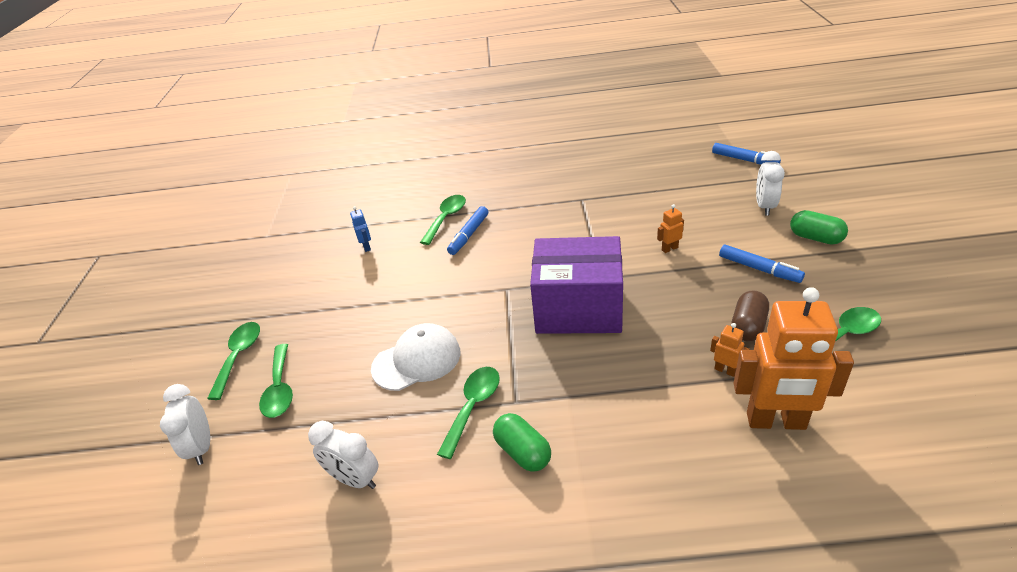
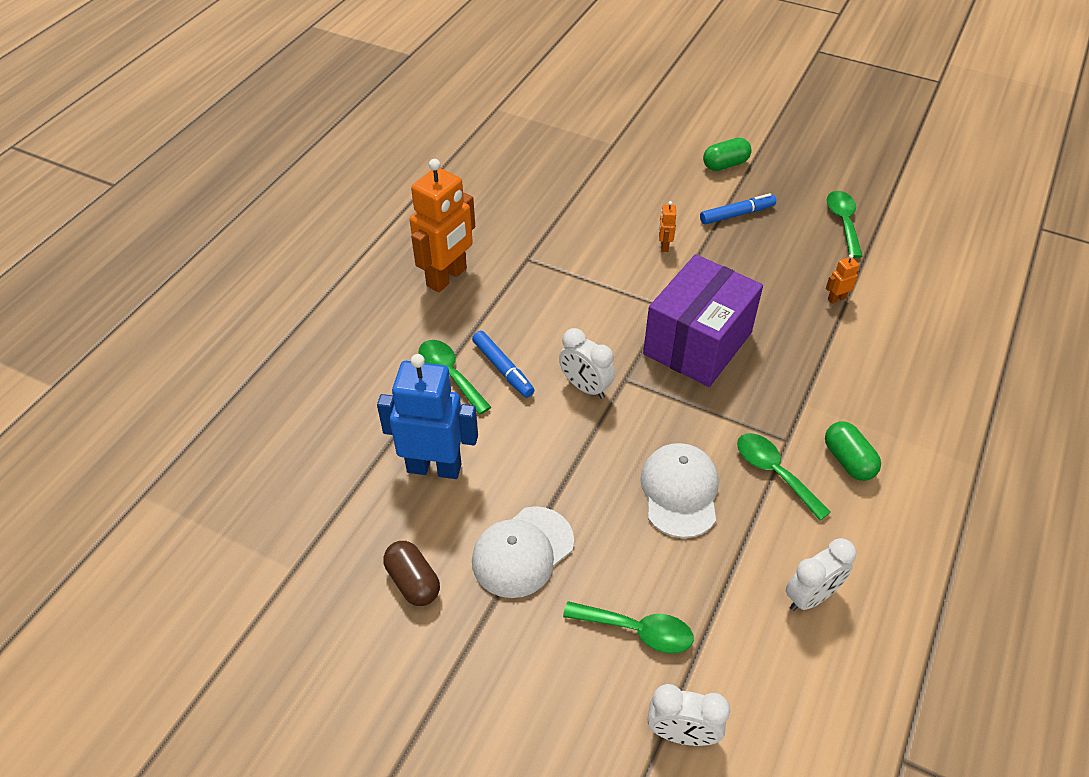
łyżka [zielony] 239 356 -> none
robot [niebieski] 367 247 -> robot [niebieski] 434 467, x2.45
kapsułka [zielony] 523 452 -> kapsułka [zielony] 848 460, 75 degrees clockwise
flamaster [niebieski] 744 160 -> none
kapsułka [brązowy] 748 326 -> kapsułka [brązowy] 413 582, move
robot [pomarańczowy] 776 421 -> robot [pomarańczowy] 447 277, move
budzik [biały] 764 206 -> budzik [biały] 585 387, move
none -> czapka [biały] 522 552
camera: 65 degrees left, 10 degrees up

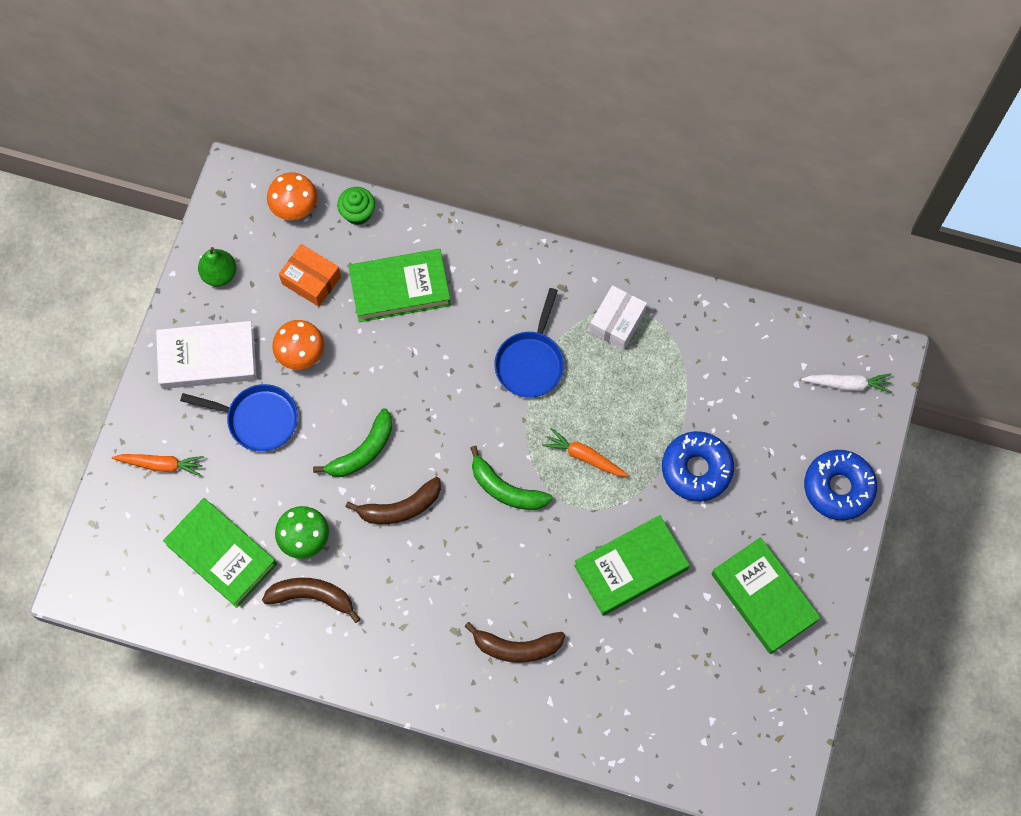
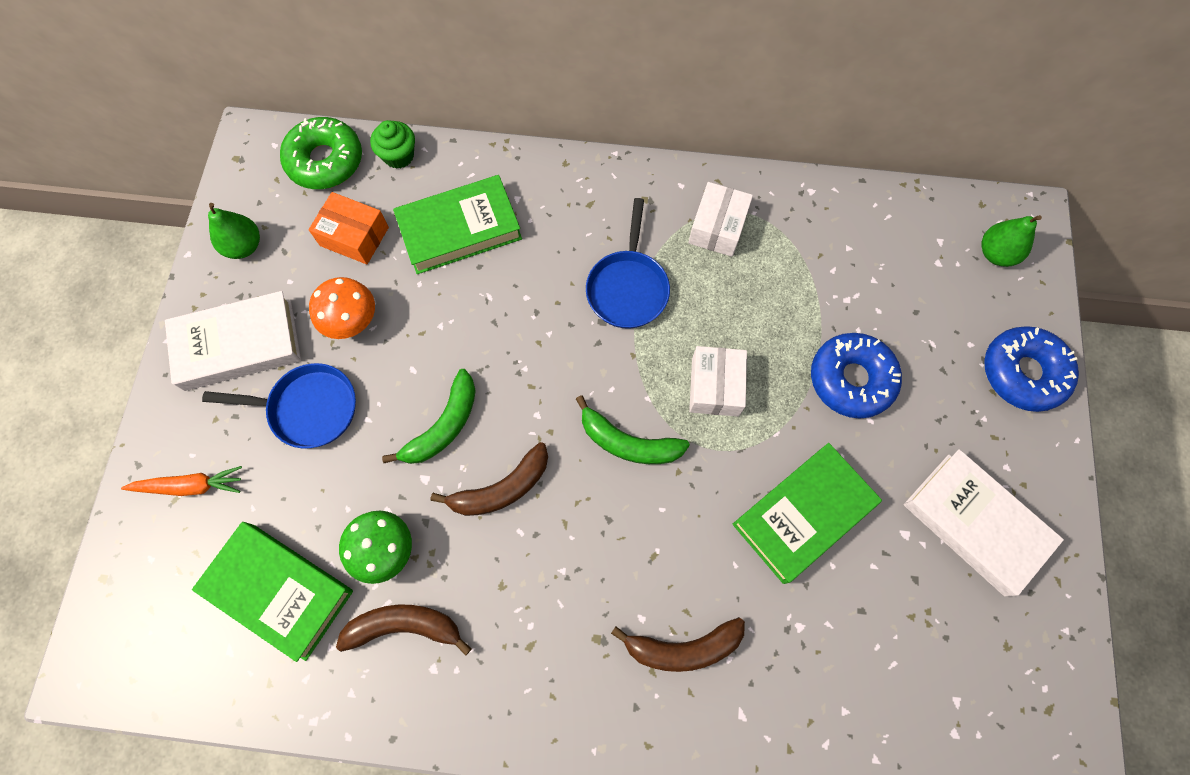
grzyb [pomarańczowy] 295 208 -> donut [zielony] 325 161
marchewka [pomarańczowy] 584 456 -> pudełko [biały] 715 387
książka [zielony] 763 597 -> książka [biały] 975 523
marchewka [biały] 847 384 -> gruszka [zielony] 995 254
camera: 10 degrees left, 0 degrees up

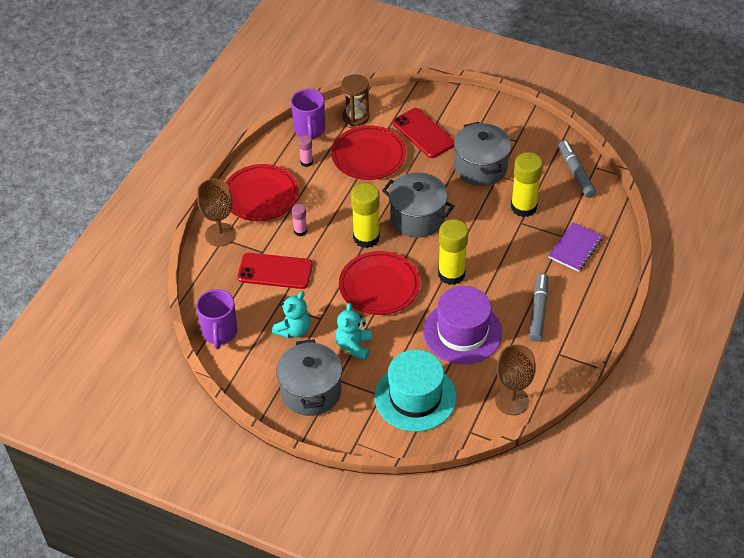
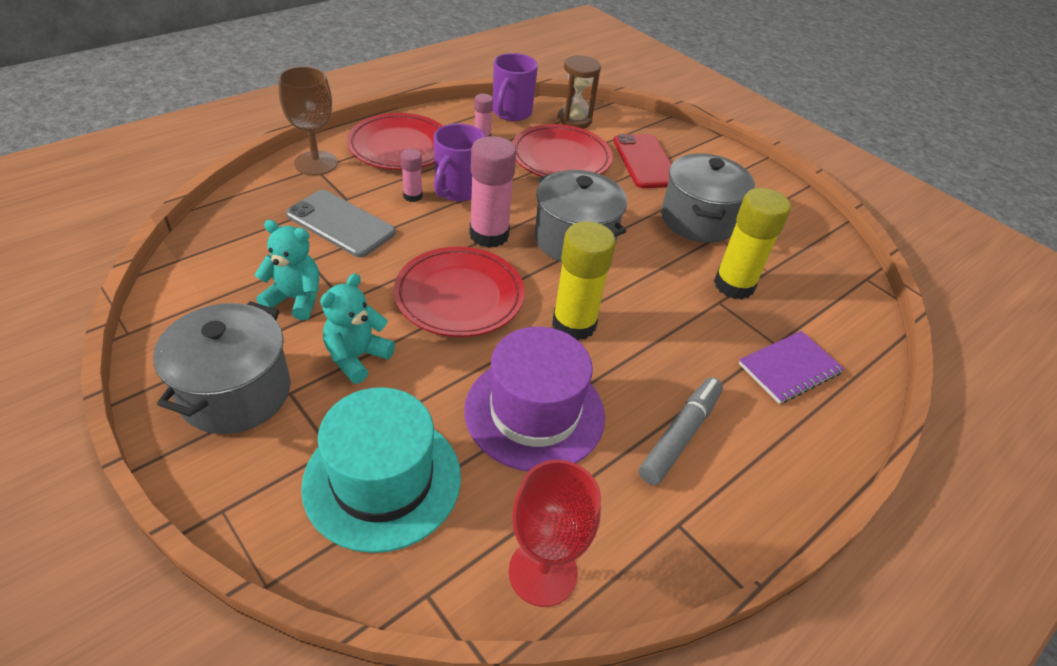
kubek [fioletowy] 219 333 -> kubek [fioletowy] 457 190, move
telefon [czerwony] 275 271 -> telefon [szary] 341 223
miś [turkusowy] 294 330 -> miś [turkusowy] 295 299, 135 degrees counterclockwise
klej w sztyfcie [żółty] 366 238 -> klej w sztyfcie [różowy] 489 235
kielich [brązowy] 512 401 -> kielich [czerwony] 543 572
flamaster [szary] 575 173 -> none
camera: 20 degrees right, 5 degrees down

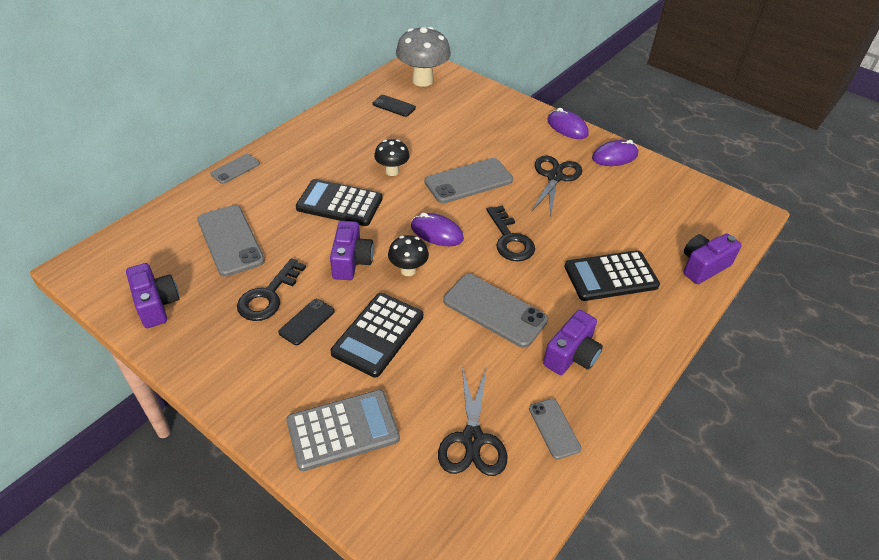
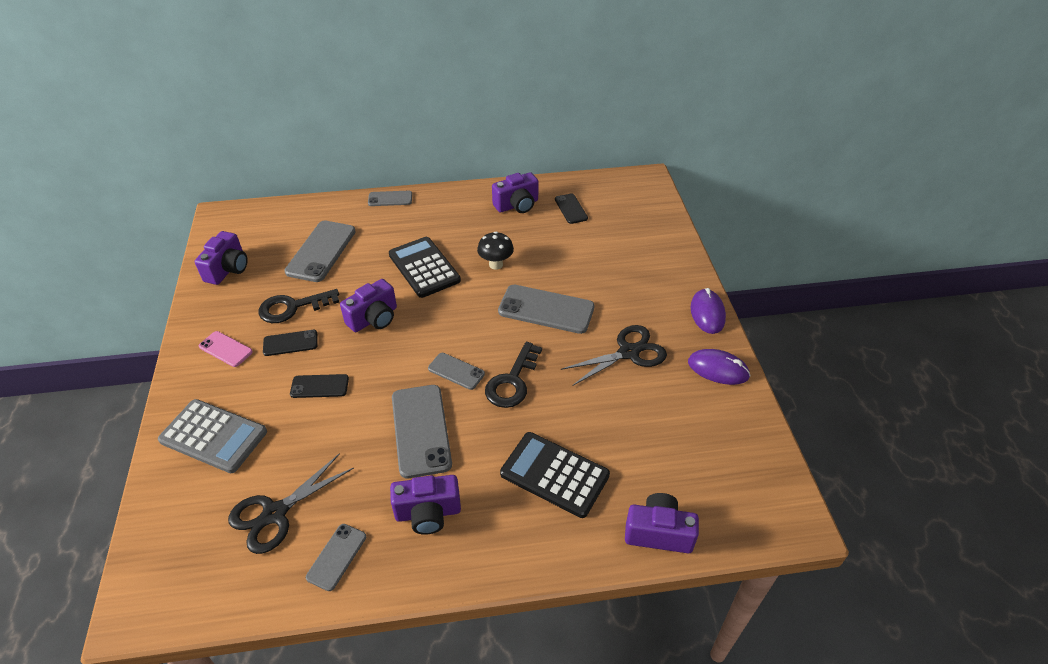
kalkulator [czarny] 378 334 -> telefon [czarny] 319 386
grzyb [czarny] 408 270 -> none
grzyb [szary] 422 80 -> none
myszka [fioletowy] 437 232 -> none
none -> telefon [różowy] 226 349
none -> telefon [szary] 456 371
none -> aparat fotograficzny [fioletowy] 517 205
camera: 45 degrees right, 0 degrees up

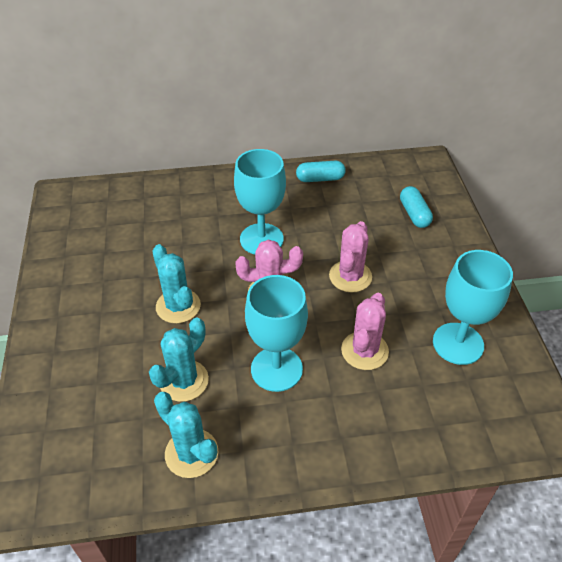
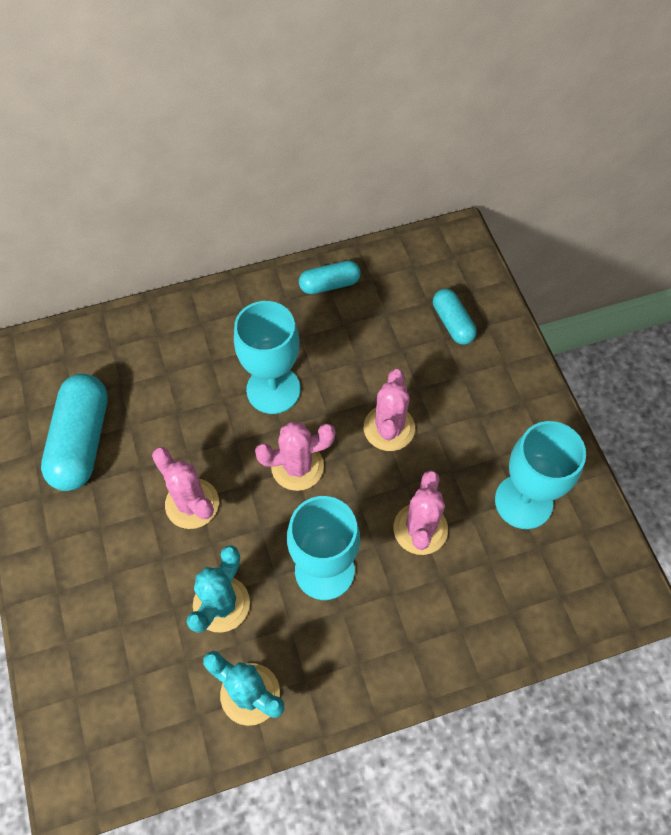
kaktus [turkusowy] 178 306 -> kaktus [różowy] 192 503
none -> kapsułka [turkusowy] 82 441
camera: 10 degrees left, 15 degrees up

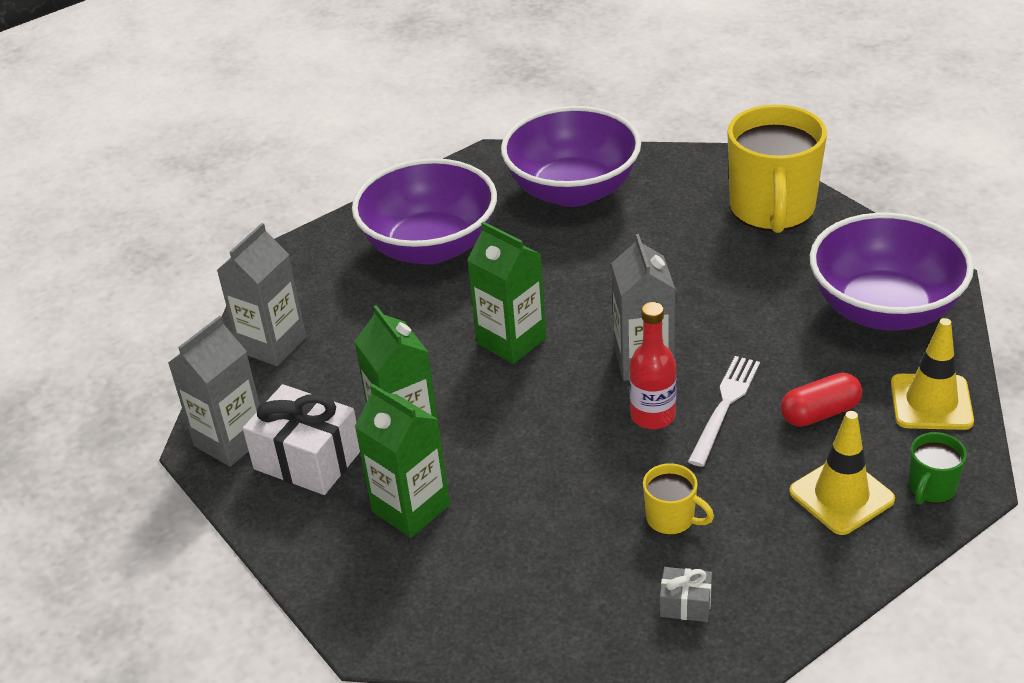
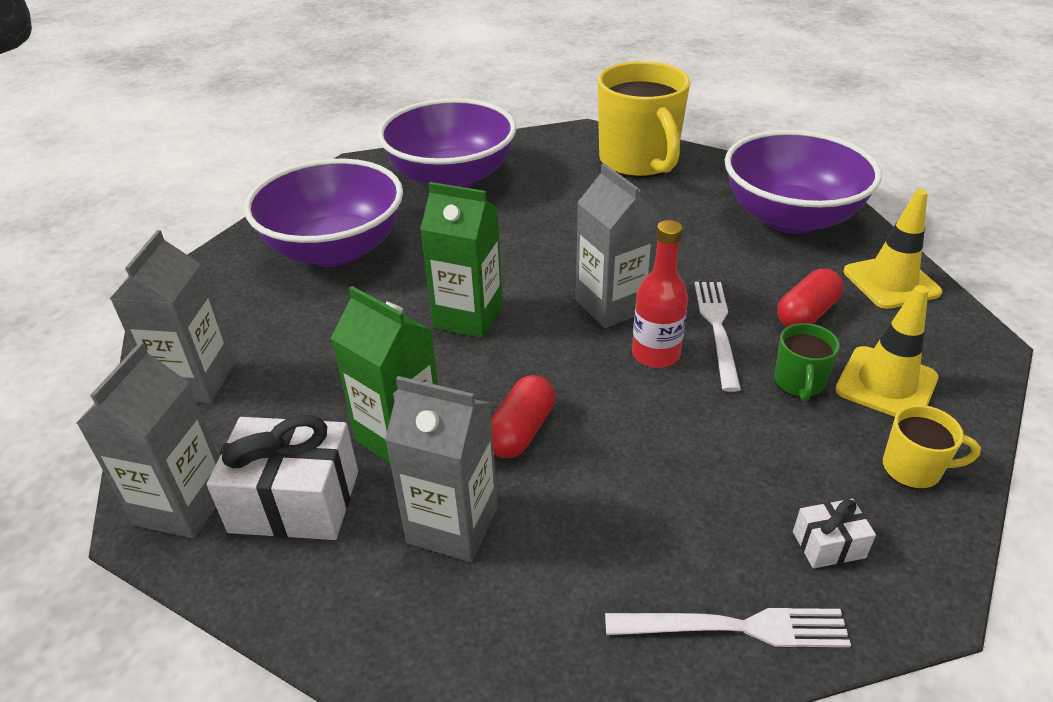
karton mleka [zielony] 411 508 -> karton mleka [szary] 452 525
kubek [żółty] 671 519 -> kubek [żółty] 913 469, move
prezent [szary] 685 604 -> prezent [biały] 828 544
kubek [zielony] 931 488 -> kubek [zielony] 799 383, move
none -> kapsułka [czerwony] 521 431
none -> widelec [biały] 735 627
camera: 25 degrees left, 0 degrees up

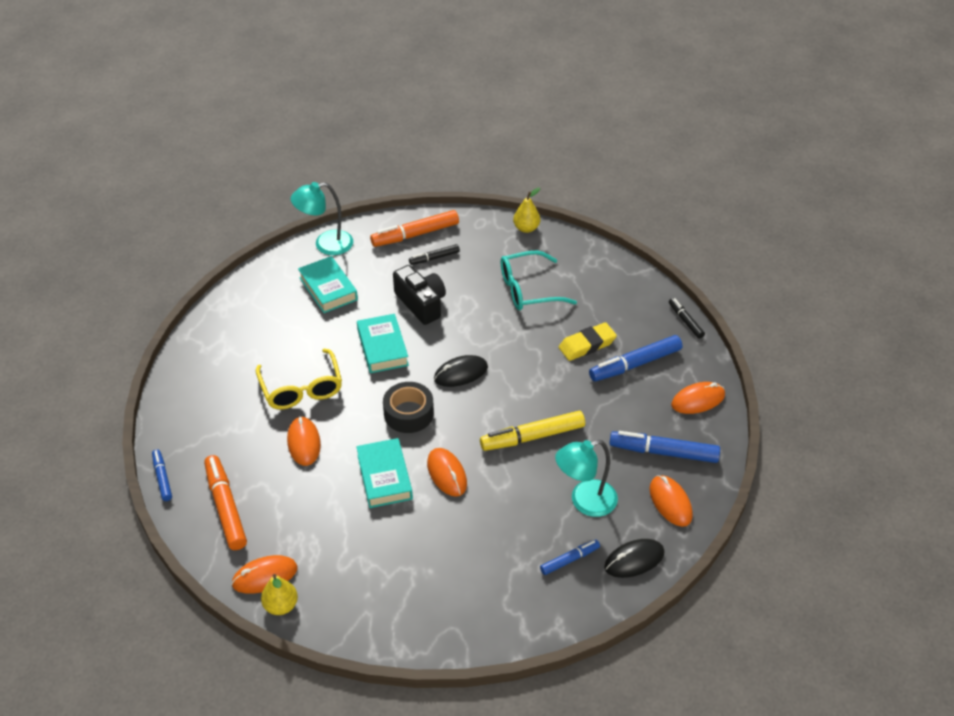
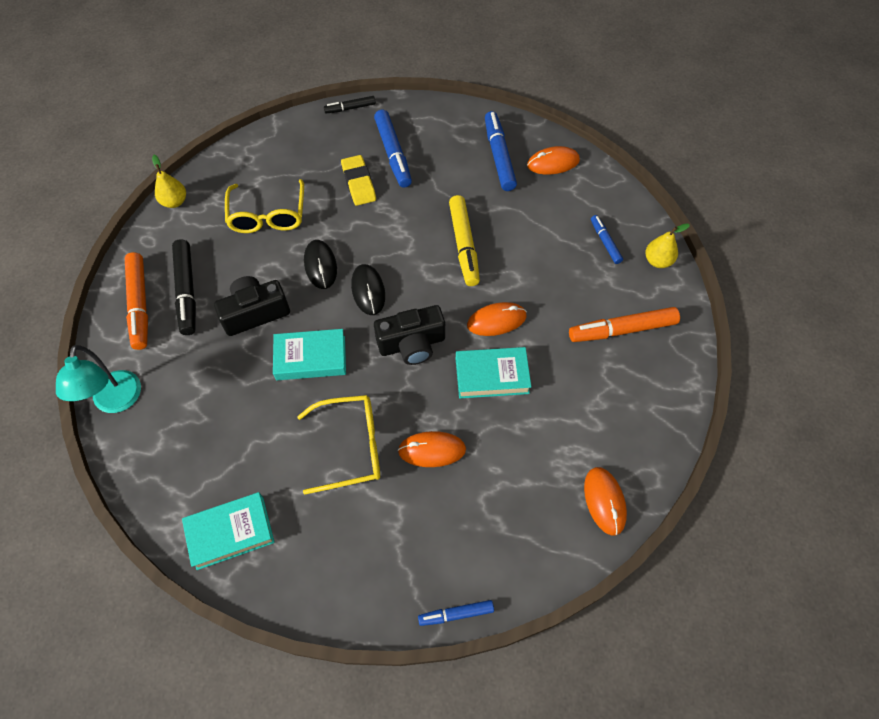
flamaster [pomarańczowy] 226 507 -> flamaster [pomarańczowy] 622 330, move
gruszka [żółty] 281 606 -> gruszka [żółty] 657 261, move
książka [turkusowy] 328 289 -> książka [turkusowy] 230 532, move
taśma klejąca [czarny] 408 413 -> aparat fotograficzny [czarny] 412 344
flamaster [czarny] 434 258 -> flamaster [czarny] 187 291, x1.78
okulary [turkusowy] 528 289 -> okulary [żółty] 268 215
lampka [turkusowy] 584 501 -> none
myszka [czarny] 634 560 -> myszka [czarny] 320 265, move
flamaster [niebieski] 663 452 -> flamaster [niebieski] 499 156, 150 degrees clockwise
myszka [pomarańczowy] 698 400 -> none
camera: 80 degrees left, 15 degrees up

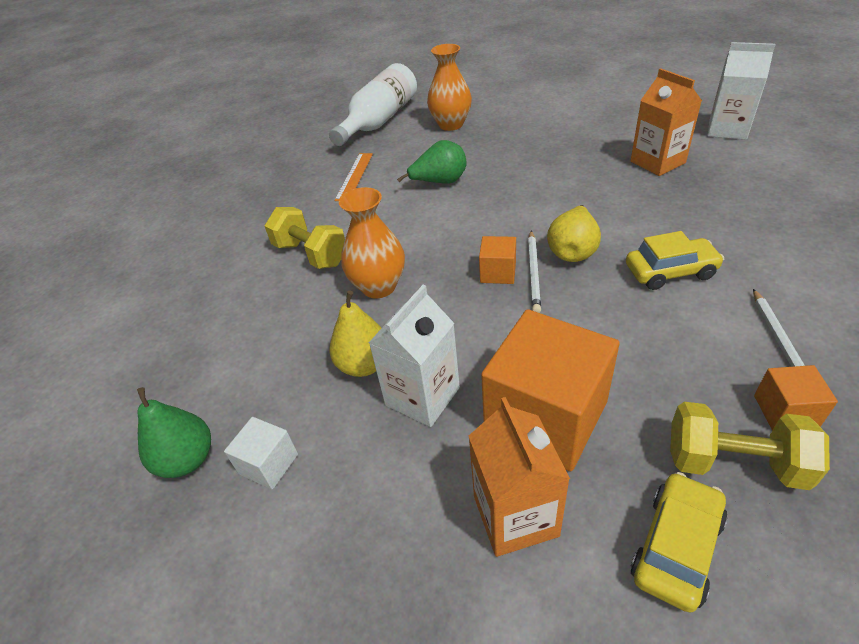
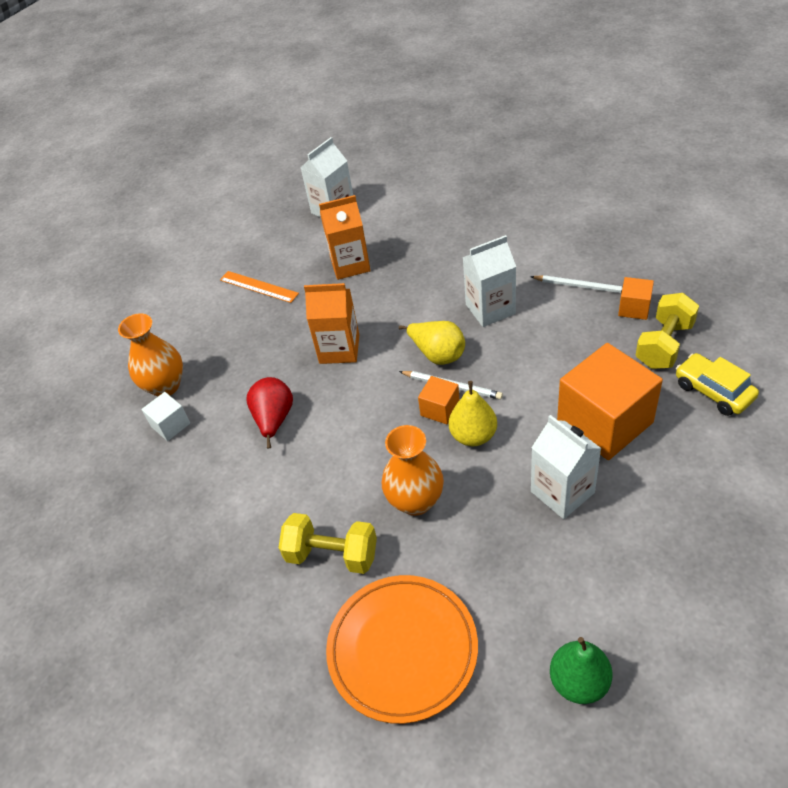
sześcian [biały] 269 464 -> sześcian [biały] 170 425, move
hantel [żółty] 311 254 -> hantel [żółty] 332 554, 45 degrees clockwise
butelka [biały] 379 121 -> none
gruszka [żółty] 364 365 -> gruszka [żółty] 473 436, move
linijka [pomarańczowy] 354 176 -> linijka [pomarańczowy] 258 287, move
gruszka [zielony] 440 182 -> gruszka [czerwony] 274 420
karton mleka [pomarańczowy] 515 515 -> karton mleka [pomarańczowy] 339 349, move
samochód [żółty] 670 272 -> karton mleka [biały] 490 309
none -> talerz [pomarańczowy] 402 649
camera: 70 degrees left, 5 degrees up

